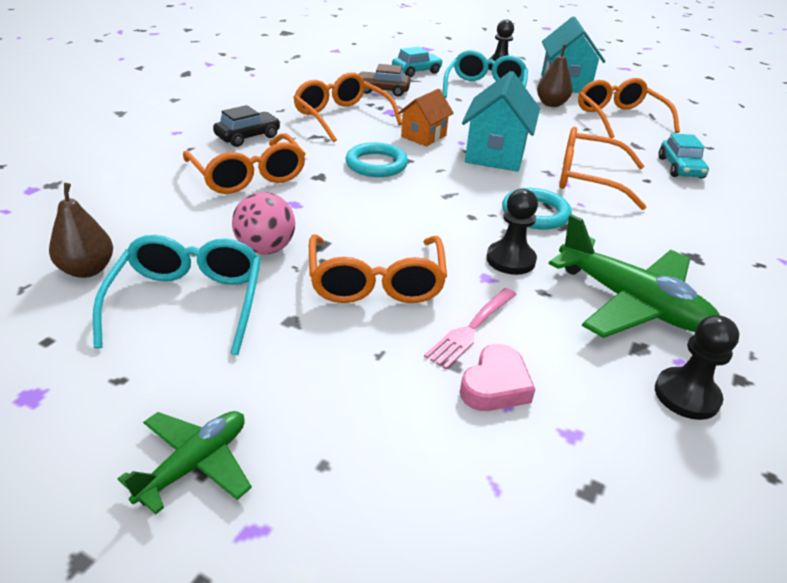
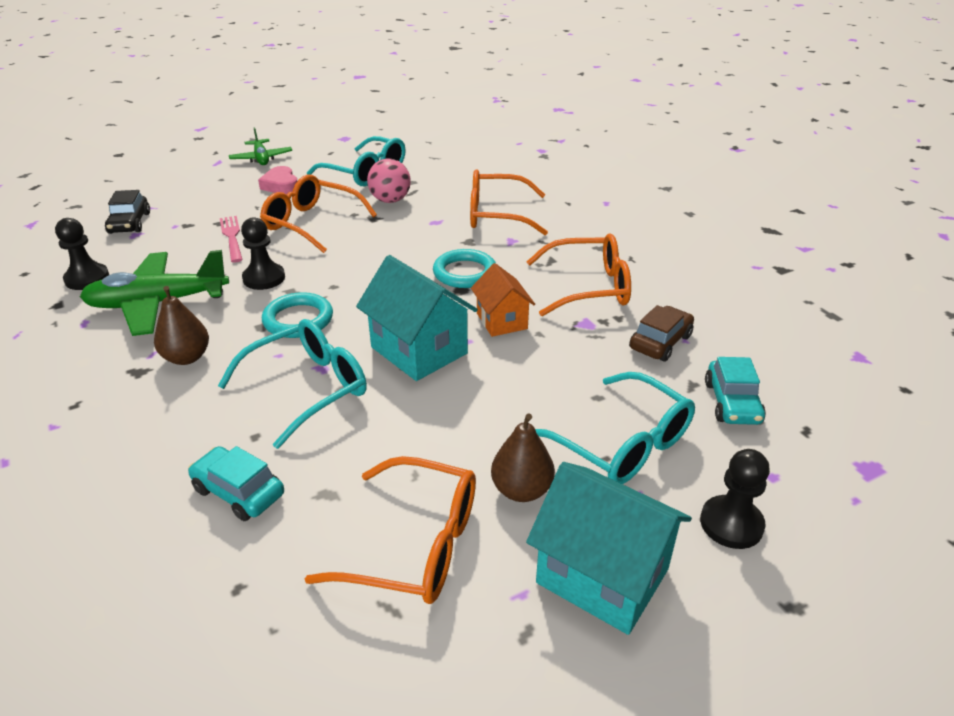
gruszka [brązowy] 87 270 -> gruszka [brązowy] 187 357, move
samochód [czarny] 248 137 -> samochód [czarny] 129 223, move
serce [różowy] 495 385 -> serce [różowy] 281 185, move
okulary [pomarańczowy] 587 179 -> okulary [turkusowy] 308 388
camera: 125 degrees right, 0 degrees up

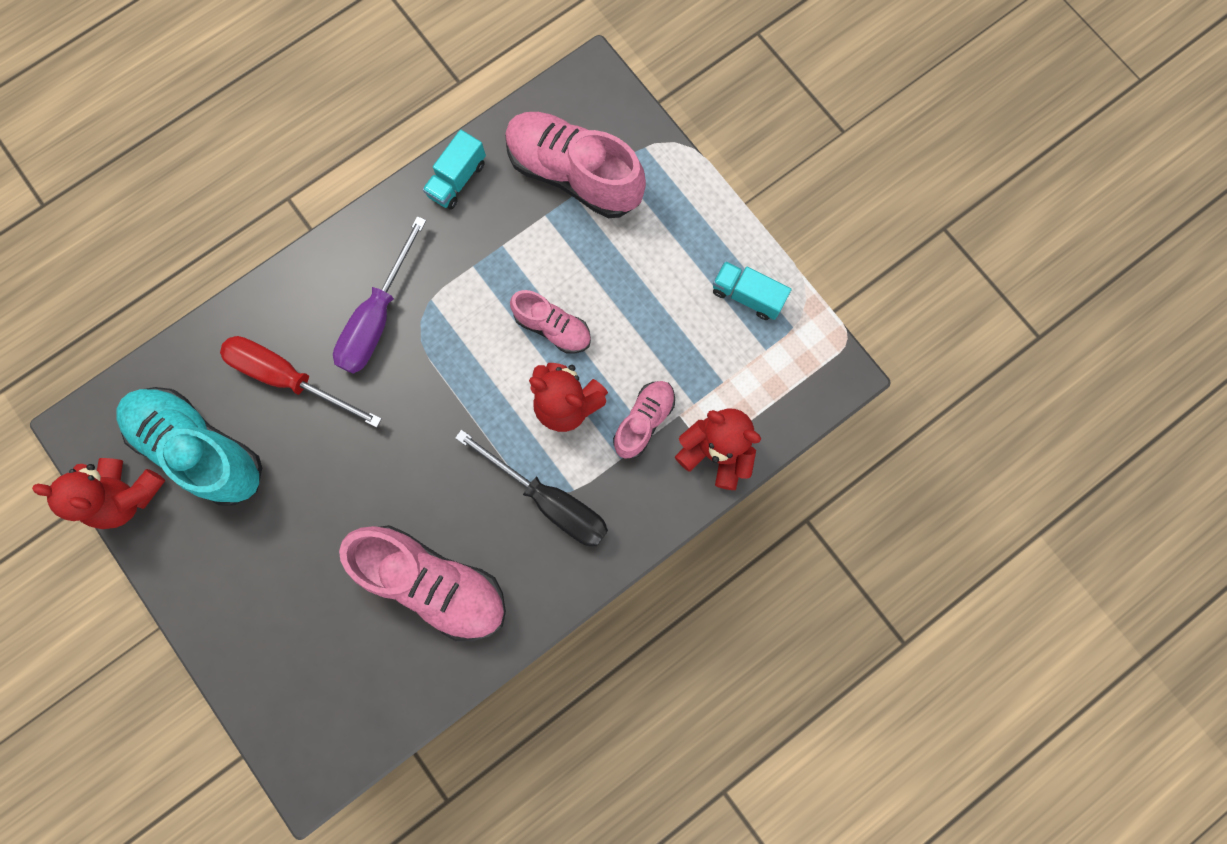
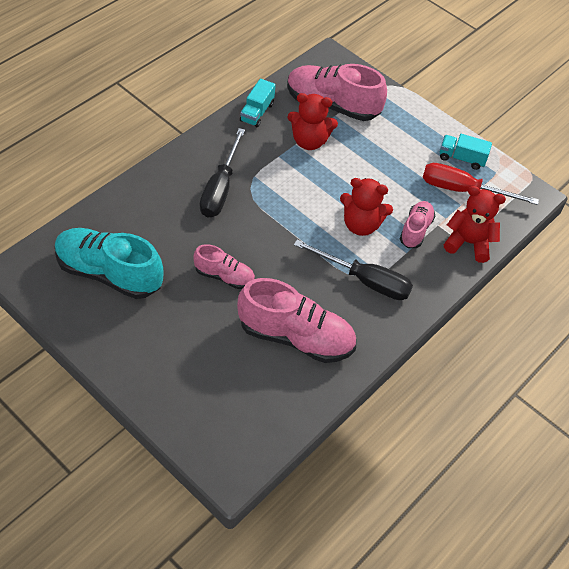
miś [czerwony] 127 496 -> miś [czerwony] 309 141, move
śrubokręt [czerwony] 289 378 -> śrubokręt [czerwony] 463 190, move
śrubokręt [fioletowy] 377 317 -> śrubokręt [czarny] 220 188
but [różowy] 553 328 -> but [różowy] 224 276, move
camera: 15 degrees left, 25 degrees down

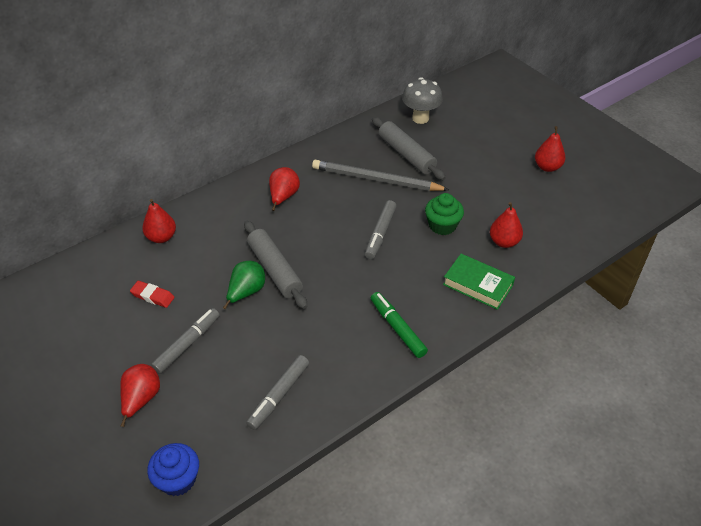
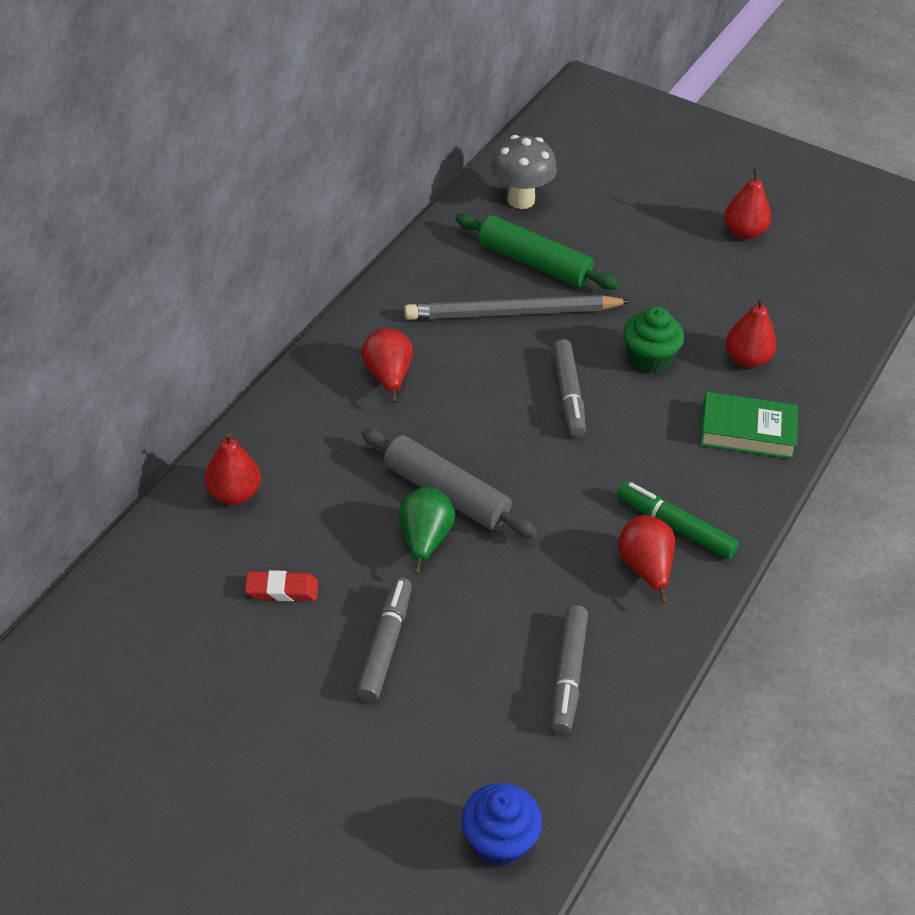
gruszka [czerwony] 141 399 -> gruszka [czerwony] 645 568, move
wałek do ciasta [szary] 406 154 -> wałek do ciasta [zielony] 534 262
camera: 25 degrees left, 0 degrees up

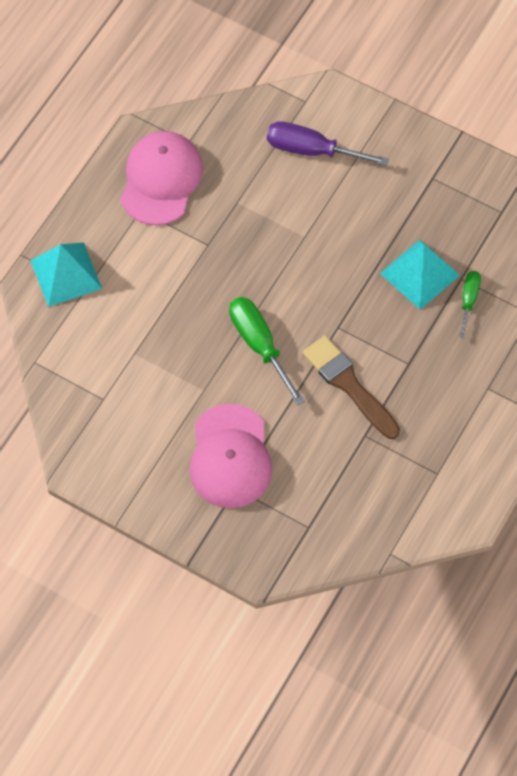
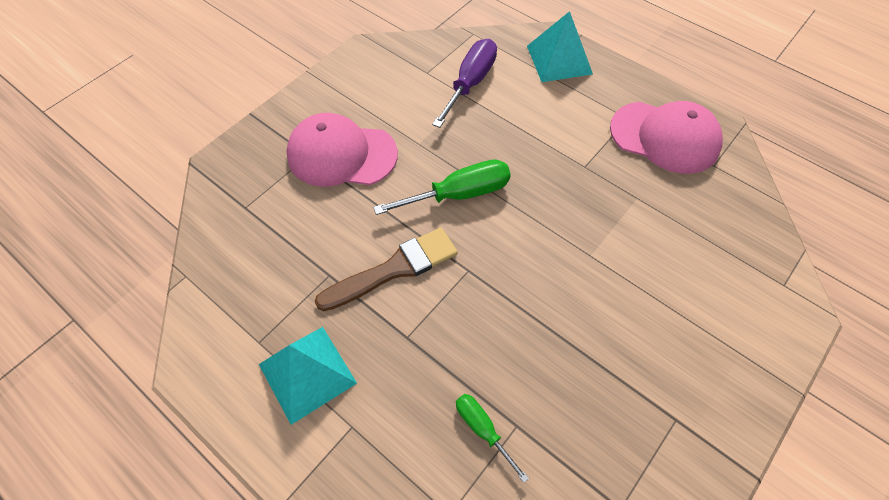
śrubokręt [fioletowy] 311 150 -> śrubokręt [fioletowy] 470 83, move
piramida [turkusowy] 419 274 -> piramida [turkusowy] 307 373, move
śrubokręt [zielony] 469 300 -> śrubokręt [zielony] 482 429, 150 degrees counterclockwise
camera: 100 degrees right, 5 degrees down

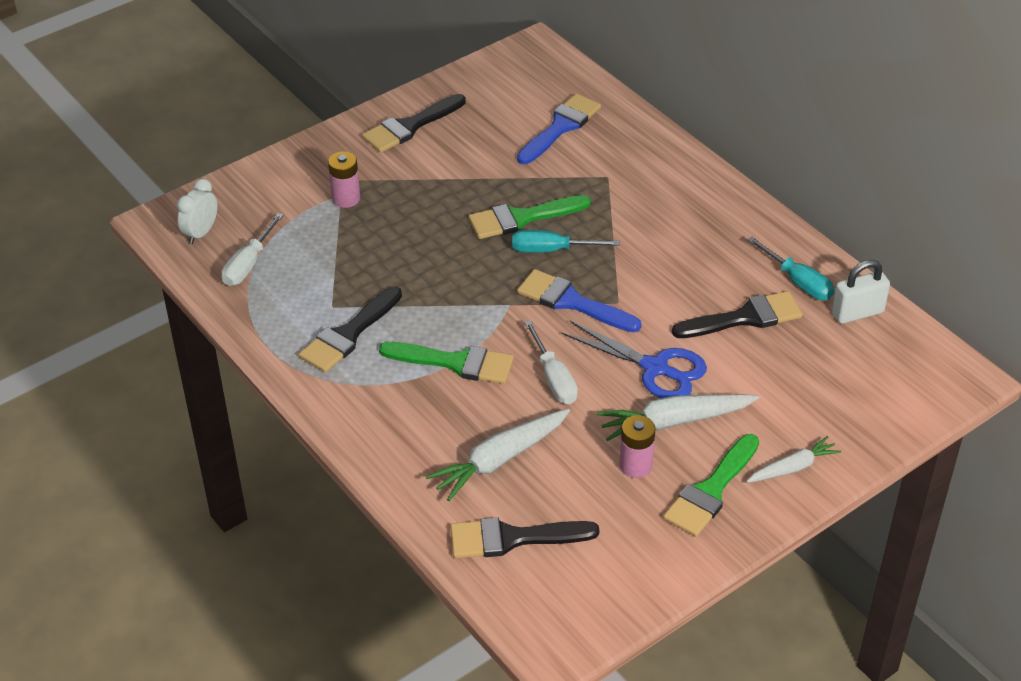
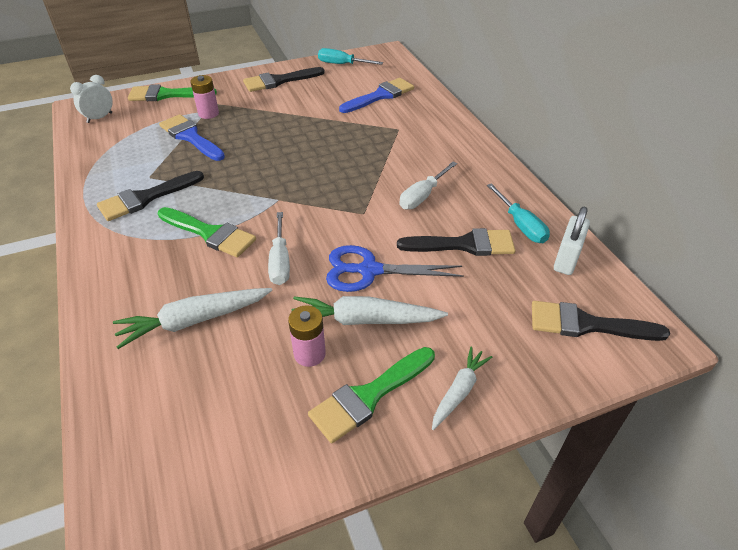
śrubokręt [biały] 249 264 -> śrubokręt [biały] 423 196, move
pędzel [czarny] 513 538 -> pędzel [czarny] 587 324, move
pędzel [zielony] 522 218 -> pędzel [zielony] 166 95, move
śrubokręt [turkusowy] 551 250 -> śrubokręt [turkusowy] 342 64, move
pędzel [niebieski] 572 302 -> pędzel [niebieski] 190 137, move
nożyczki [niebieski] 655 368 -> nożyczki [niebieski] 369 270, 135 degrees clockwise
marchewka [biały] 792 468 -> marchewka [biały] 459 391, 45 degrees counterclockwise
kłódka [biały] 857 313 -> kłódka [biały] 566 259, 60 degrees counterclockwise
camera: 15 degrees right, 0 degrees up

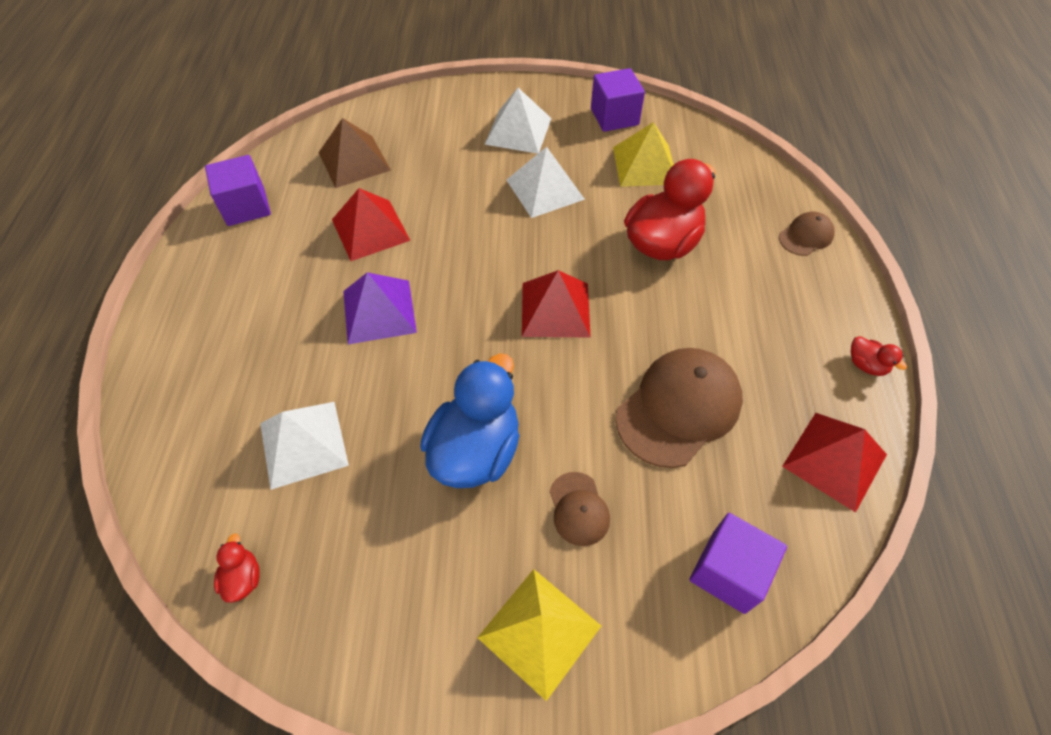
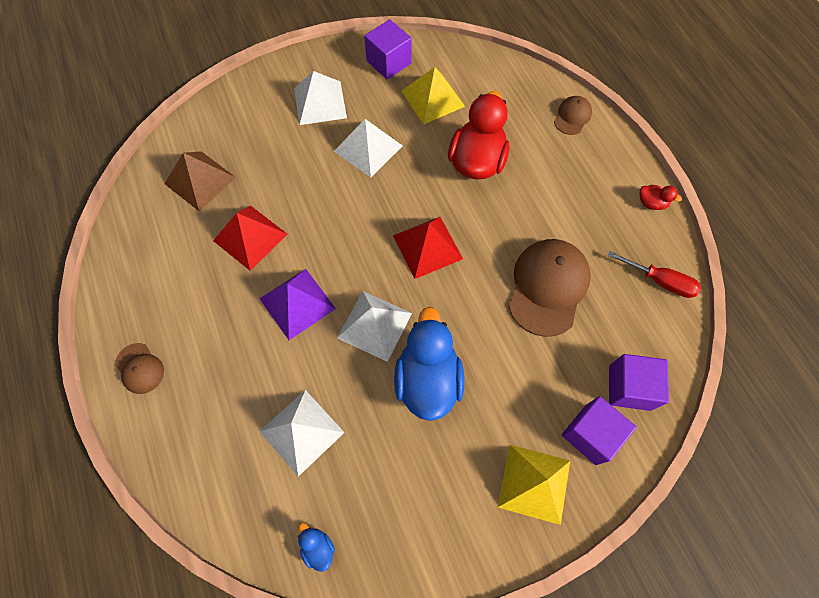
sześcian [fioletowy] 246 206 -> sześcian [fioletowy] 590 434, move
kaczka [czerwony] 243 578 -> kaczka [niebieski] 318 547
czapka [brązowy] 578 509 -> czapka [brązowy] 140 368, move
piramida [czerwony] 834 460 -> śrubokręt [czerwony] 659 281
none -> piramida [biały] 374 325
camera: 25 degrees left, 10 degrees up

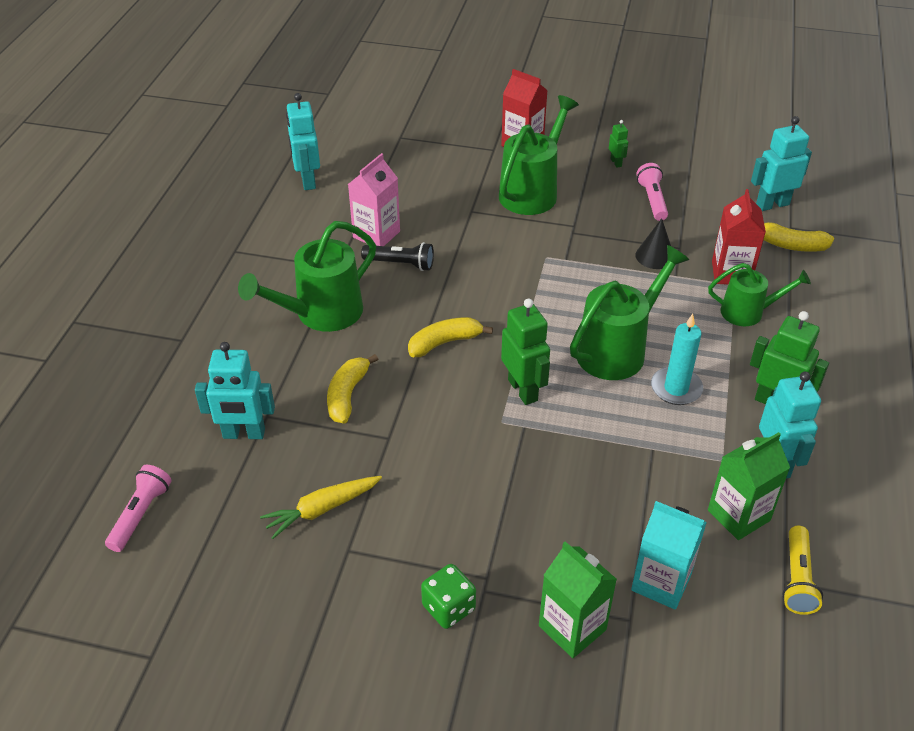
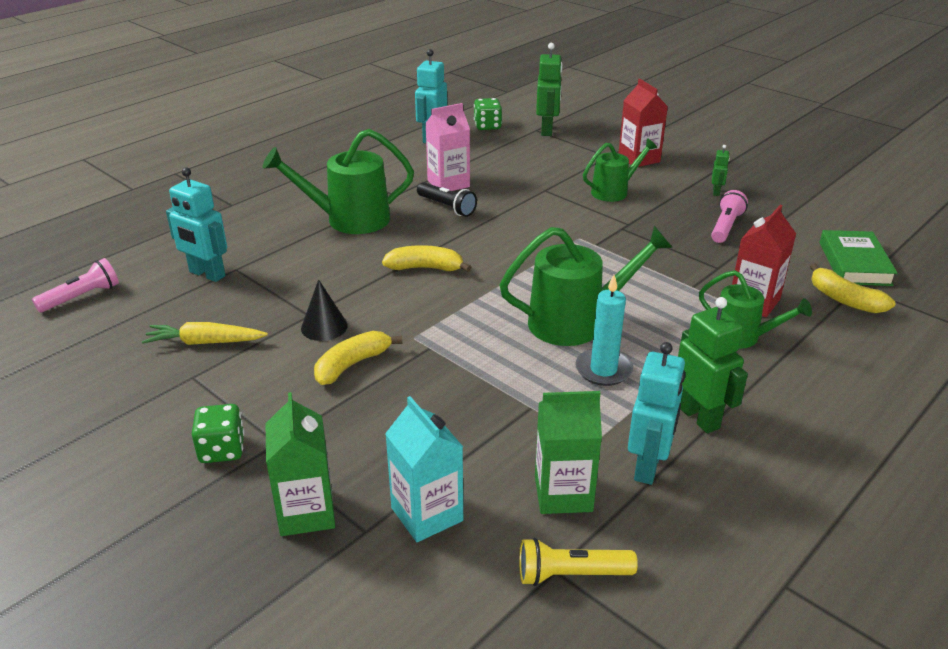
banan [żółty] 347 395 -> banan [żółty] 352 364, move
konewka [zielony] 532 191 -> konewka [zielony] 614 191, x0.62
robot [zielony] 523 390 -> robot [zielony] 547 130, move
stożek [czarny] 655 256 -> stożek [czarny] 324 327, move
robot [turkusowy] 772 204 -> książka [zielony] 854 263
latarka [żółty] 797 579 -> latarka [żółty] 571 574, 45 degrees clockwise
none -> kostka do gry [zielony] 487 126
camera: 30 degrees right, 10 degrees down

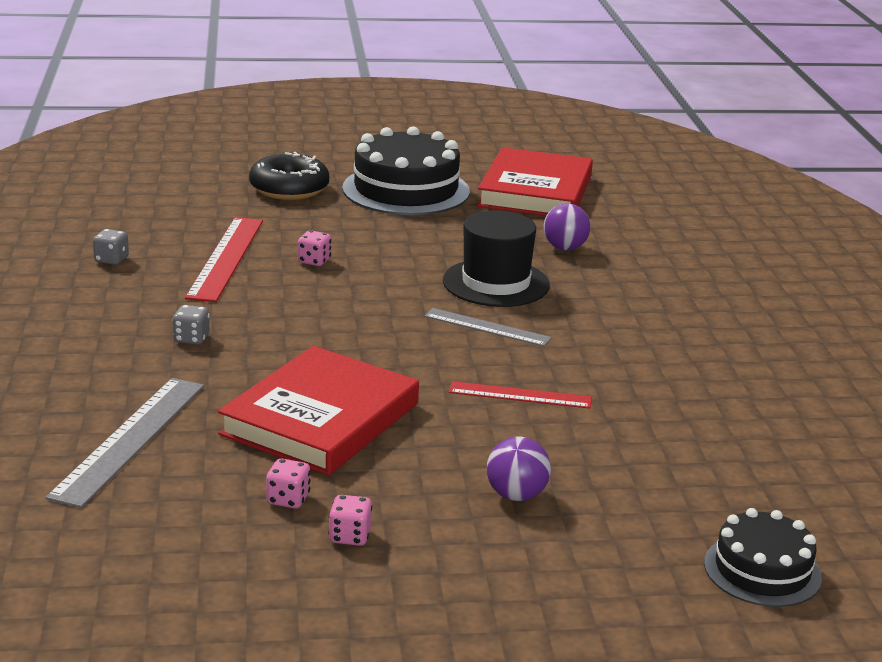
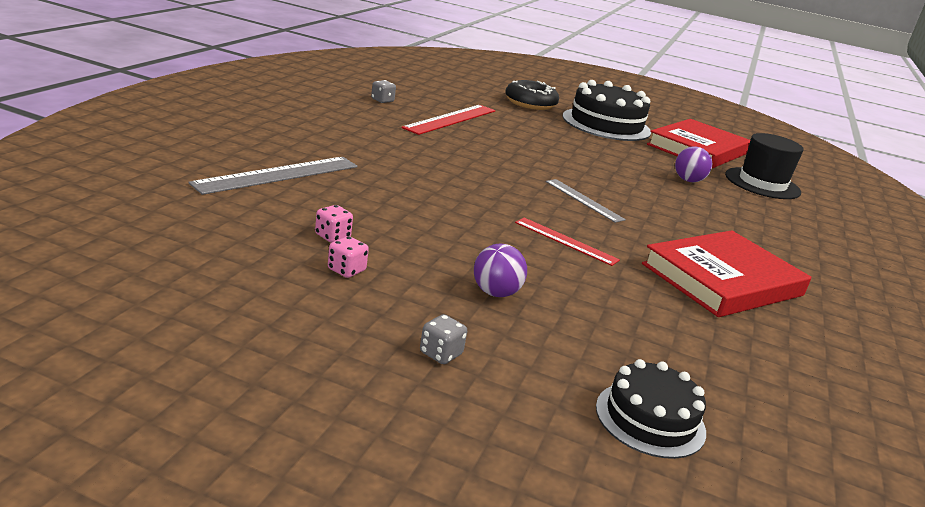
kostka do gry [szary] 191 338 -> kostka do gry [szary] 440 354, move
książka [czerwony] 320 419 -> książka [czerwony] 722 280, move
kostka do gry [różowy] 314 261 -> none
kapelusz [czarny] 496 283 -> kapelusz [czarny] 762 183, move
camera: 25 degrees right, 0 degrees up

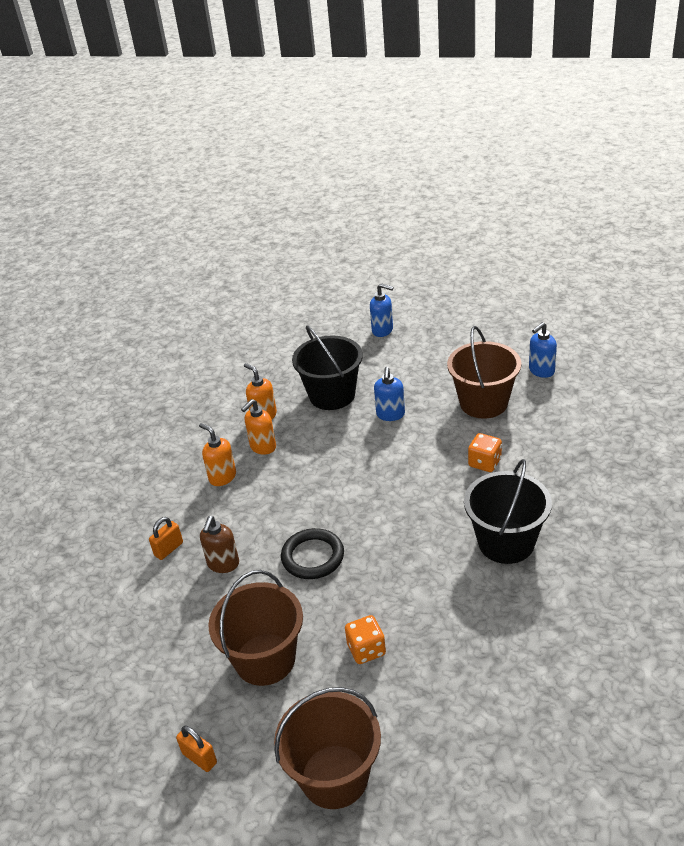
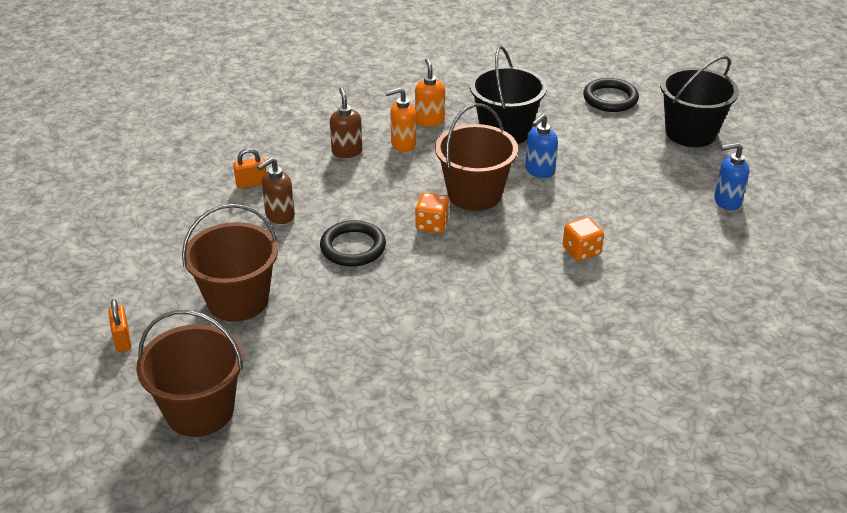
dozownik mydła [pomarańczowy] 222 477 -> dozownik mydła [brązowy] 347 151
kostka do gry [pomarańczowy] 366 649 -> kostka do gry [pomarańczowy] 432 225, move
dozownik mydła [niebieski] 383 330 -> pierścień [czarny] 610 98
wiadro [brązowy] 483 403 -> wiadro [brązowy] 474 194, move
wiadro [czarny] 506 542 -> wiadro [czarny] 690 133, move
camera: 30 degrees right, 0 degrees up

